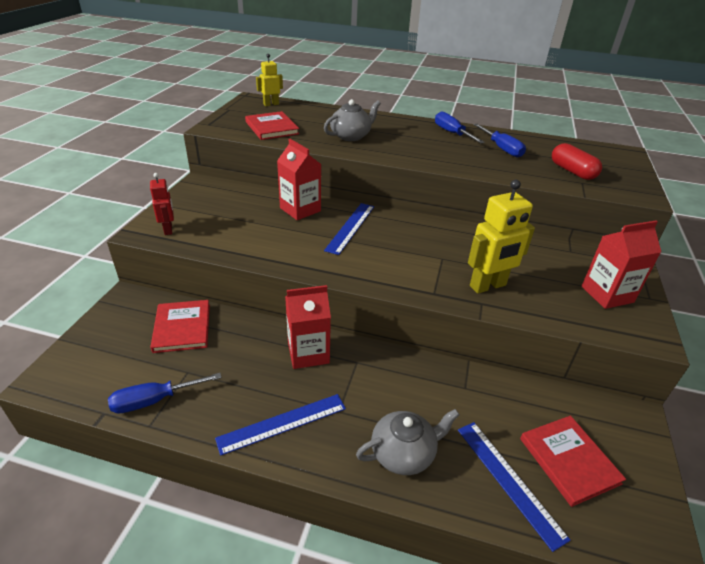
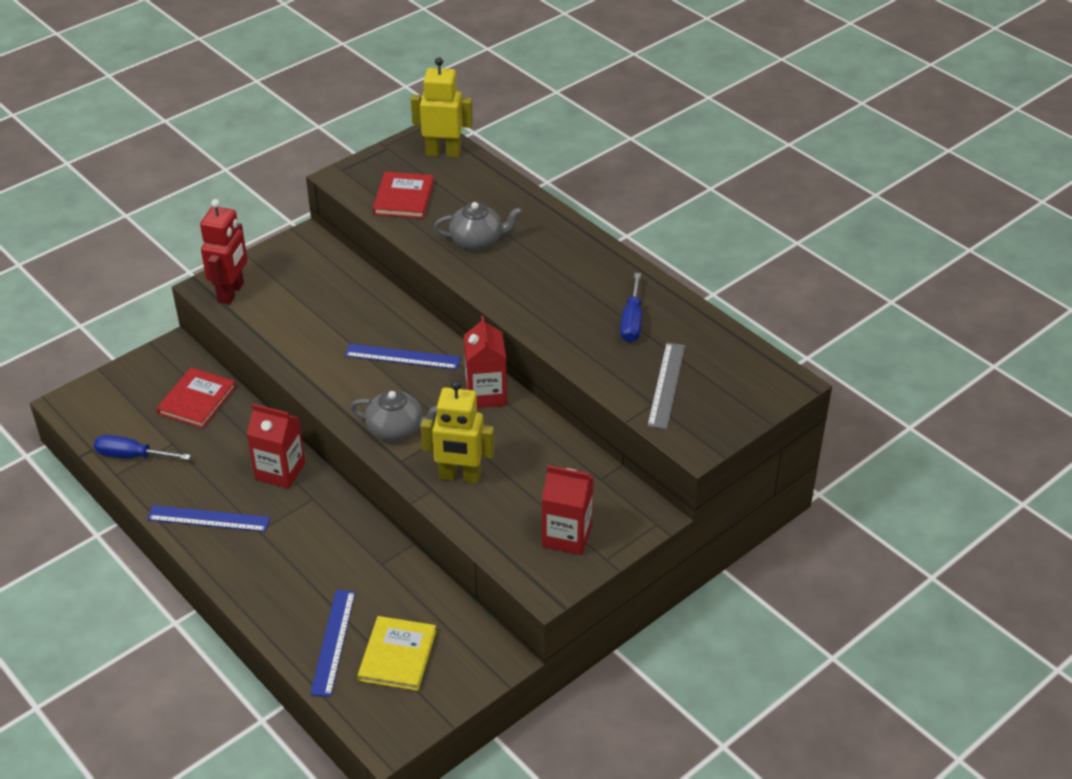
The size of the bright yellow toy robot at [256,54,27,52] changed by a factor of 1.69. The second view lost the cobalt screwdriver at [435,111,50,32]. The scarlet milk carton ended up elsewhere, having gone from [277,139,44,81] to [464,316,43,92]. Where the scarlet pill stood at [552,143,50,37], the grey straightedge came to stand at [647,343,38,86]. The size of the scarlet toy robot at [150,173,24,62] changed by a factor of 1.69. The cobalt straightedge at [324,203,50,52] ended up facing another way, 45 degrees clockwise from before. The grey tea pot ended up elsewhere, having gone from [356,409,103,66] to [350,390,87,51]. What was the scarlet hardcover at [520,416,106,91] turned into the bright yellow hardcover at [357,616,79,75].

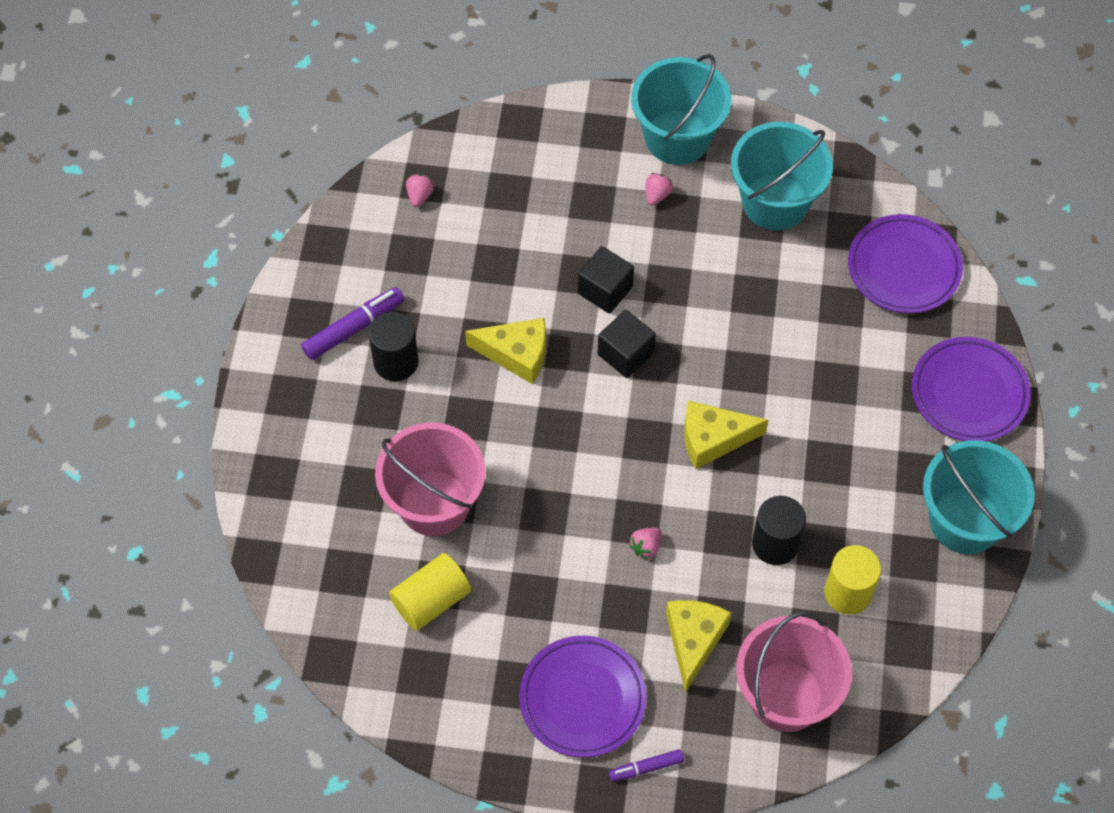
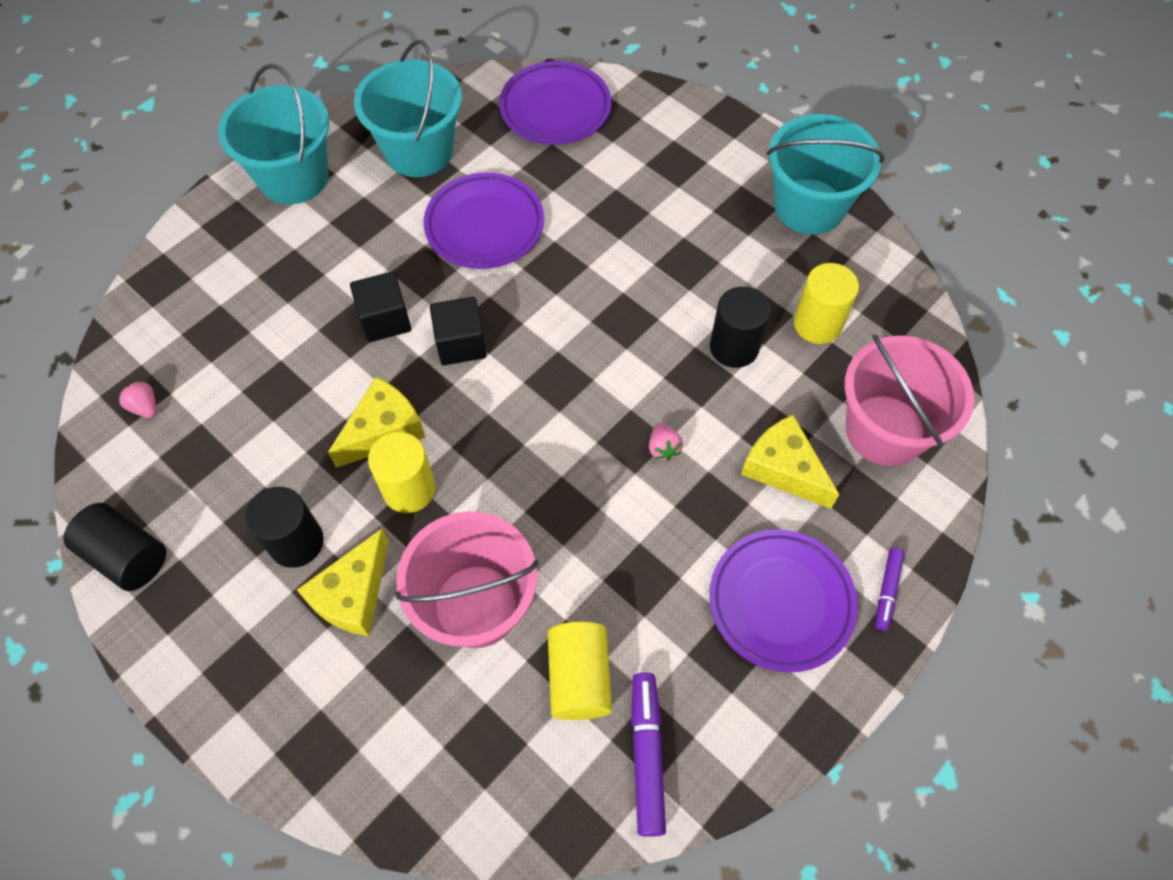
The second view lost the rose-pink strawberry at [646,173,27,33]. The purple marker pen ended up elsewhere, having gone from [301,287,104,73] to [631,673,35,164]. The purple plate ended up elsewhere, having gone from [912,337,119,105] to [424,173,120,96]. The bright yellow cheese ended up elsewhere, having gone from [684,401,84,68] to [297,529,92,107]. The second view gained the bright yellow cylinder at [368,432,68,81]. The second view gained the ebony cylinder at [63,503,103,88].

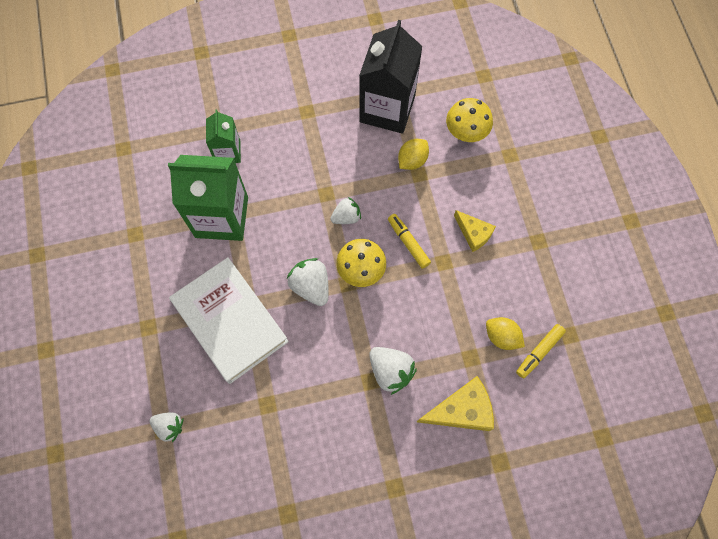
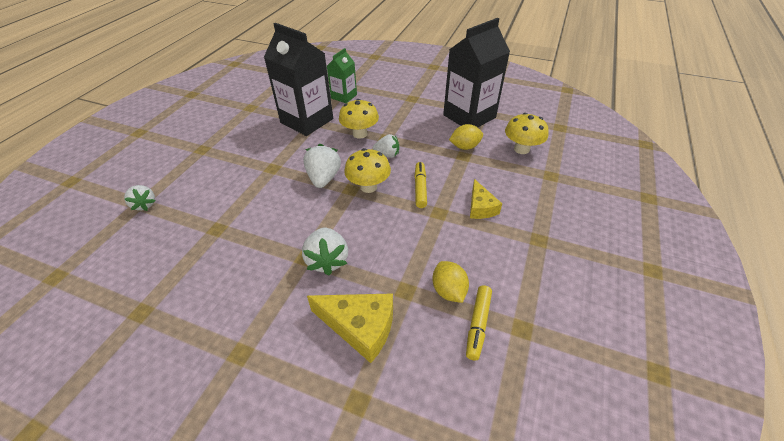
What was the leaf-green milk carton at [168,155,80,86] turned into the ebony milk carton at [264,23,69,113]. The second view lost the snow-white hardcover at [169,257,120,127]. The bright yellow marker pen at [516,324,50,54] ended up facing another way, 60 degrees counterclockwise from before. The second view gained the bright yellow fungus at [339,99,40,40].

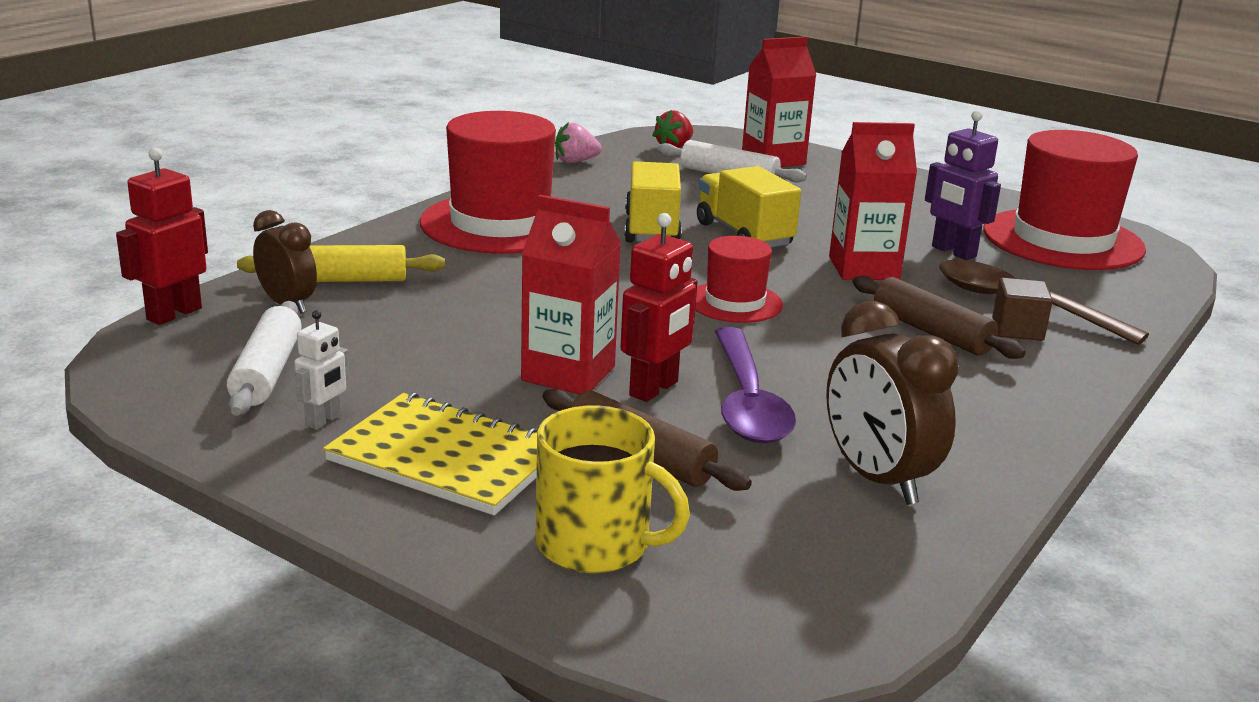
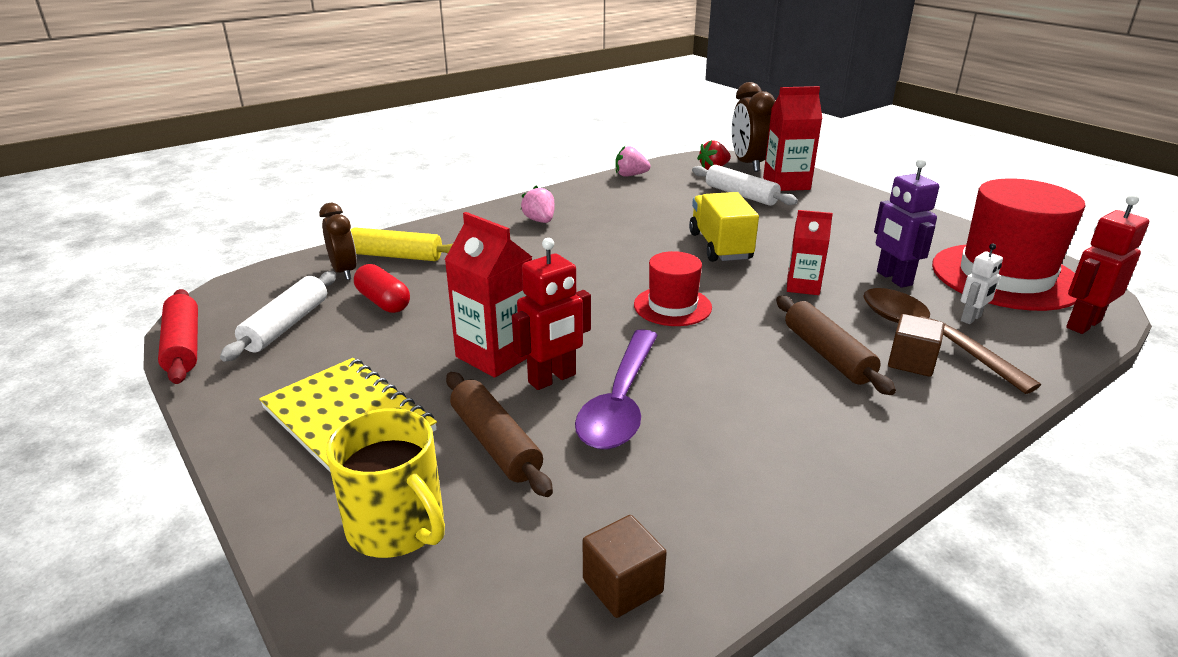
Where the scarlet hat stood at [420,111,136,143], the rose-pink strawberry came to stand at [521,185,34,38]. The size of the scarlet milk carton at [829,122,88,158] changed by a factor of 0.64. The scarlet toy robot ended up elsewhere, having gone from [116,147,92,178] to [1066,194,83,140]. The second view lost the bright yellow truck at [624,161,58,82]. The dark brown bedside clock ended up elsewhere, having gone from [826,301,132,204] to [731,82,44,90]. The snow-white toy robot ended up elsewhere, having gone from [294,310,55,119] to [961,243,42,81]. The second view gained the scarlet pill at [354,264,56,49]. The second view gained the scarlet dough roller at [158,289,40,95]. The second view gained the dark brown block at [583,515,84,103].

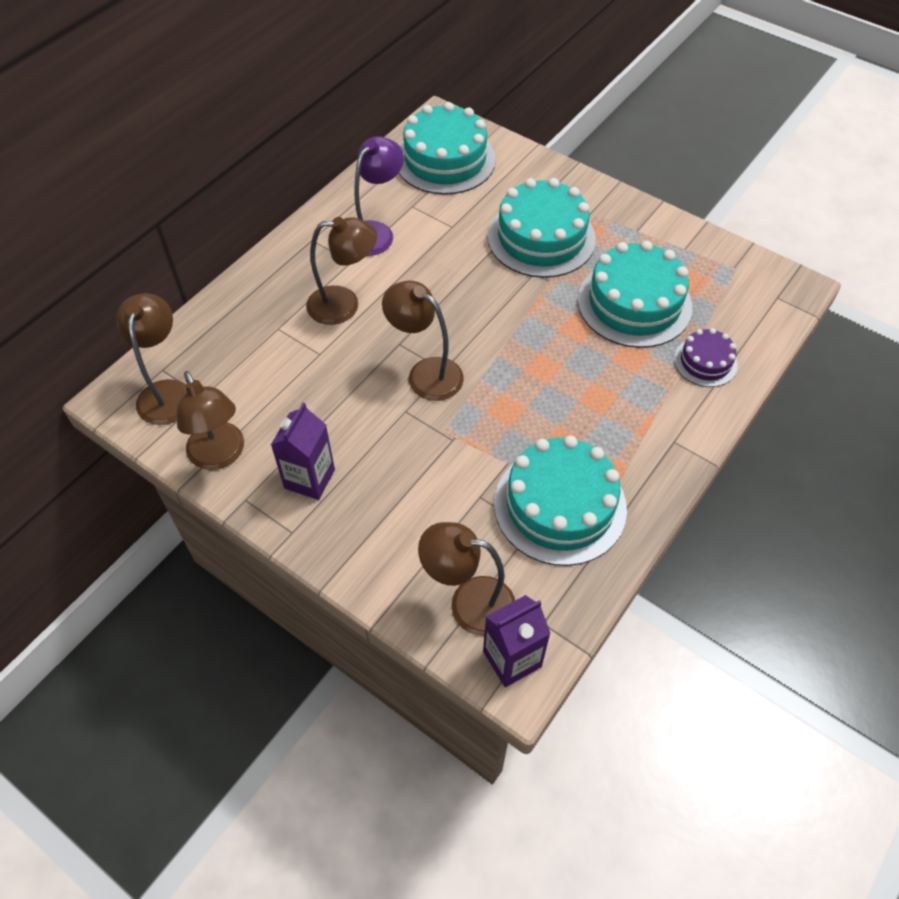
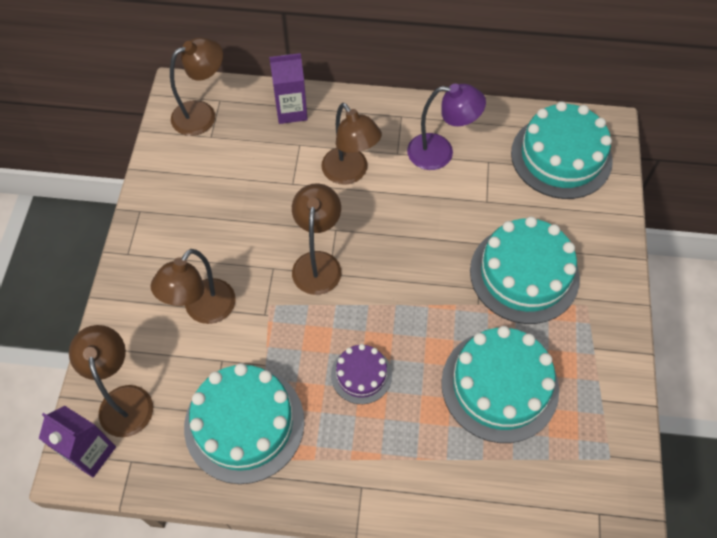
The purple gateau ended up elsewhere, having gone from [674,328,64,59] to [331,344,61,60]. The dark brown lamp ended up elsewhere, having gone from [177,371,67,99] to [151,249,85,75]. The purple milk carton ended up elsewhere, having gone from [271,402,64,98] to [269,53,39,71].

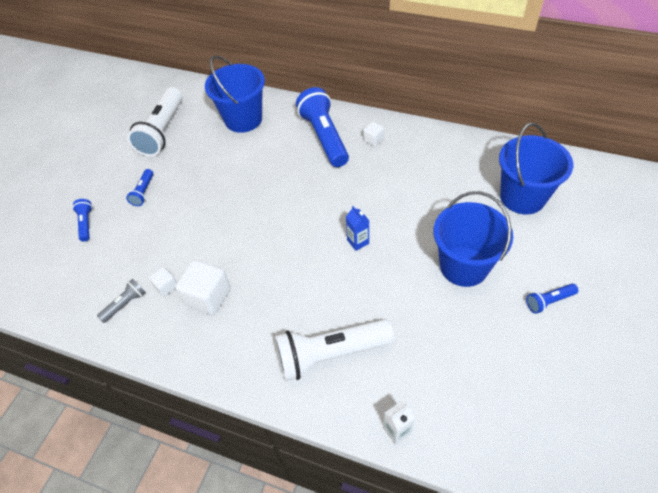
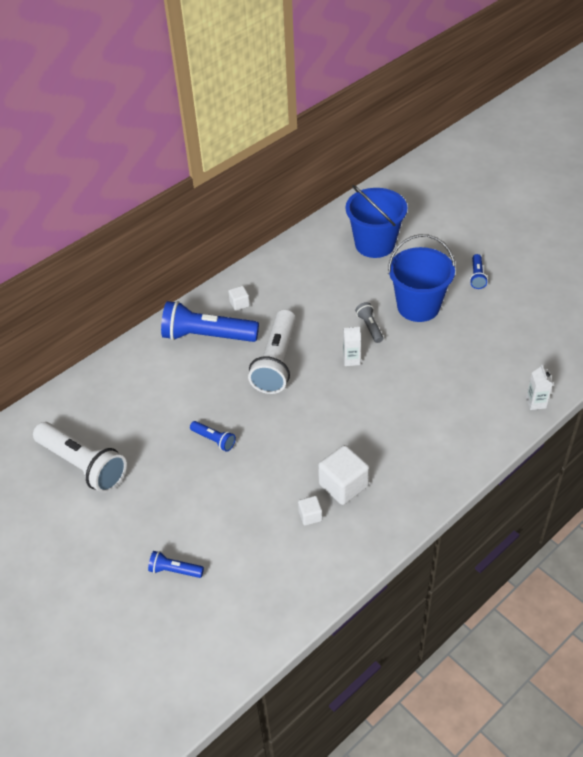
The second view lost the cobalt bucket at [205,56,60,77]. The cobalt pocket torch ended up elsewhere, having gone from [126,169,27,37] to [190,421,46,31]. What was the cobalt milk carton at [346,206,23,45] turned into the snow-white milk carton at [343,327,18,39]. The grey pocket torch ended up elsewhere, having gone from [97,279,49,44] to [355,302,28,41]. The snow-white pocket torch ended up elsewhere, having gone from [275,319,119,62] to [248,309,48,85].

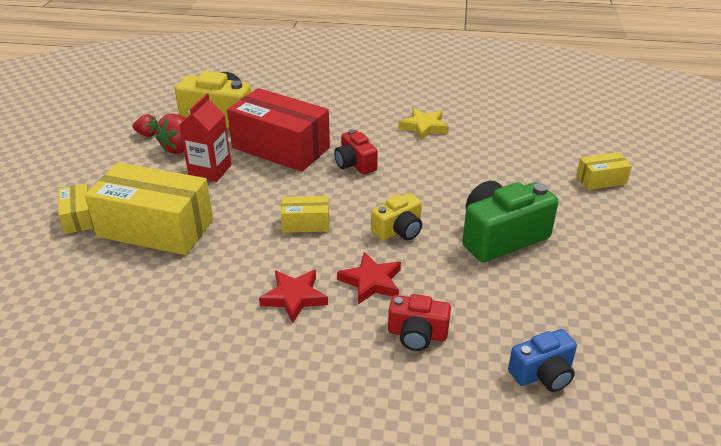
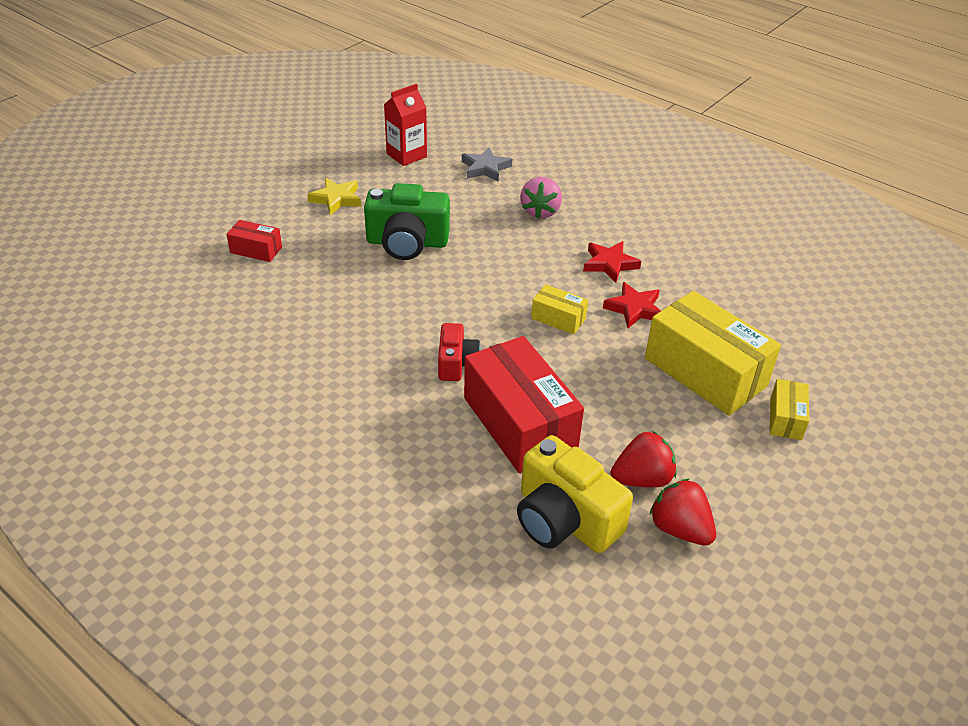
The scarlet milk carton ended up elsewhere, having gone from [179,94,52,88] to [384,84,43,82]. The bright yellow star ended up elsewhere, having gone from [399,108,50,32] to [307,178,54,37]. The size of the scarlet strawberry at [133,114,24,23] changed by a factor of 1.72. What was the bright yellow box at [576,152,56,38] turned into the scarlet box at [226,220,56,42]. The second view lost the bright yellow photo camera at [371,193,51,47]. The scarlet star ended up elsewhere, having gone from [337,252,64,52] to [603,282,58,46]. Where the scarlet photo camera stood at [388,294,63,57], the rose-pink strawberry came to stand at [520,177,42,42]. Where the cobalt photo camera stood at [508,329,69,63], the grey star came to stand at [462,147,50,35].

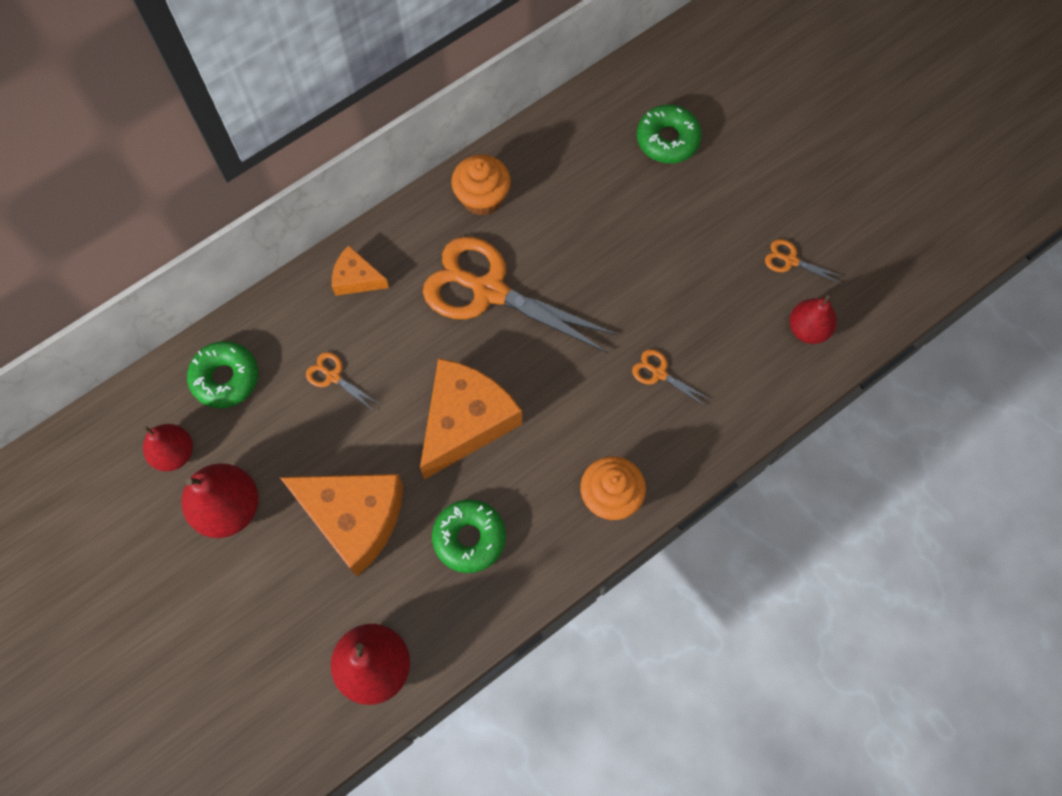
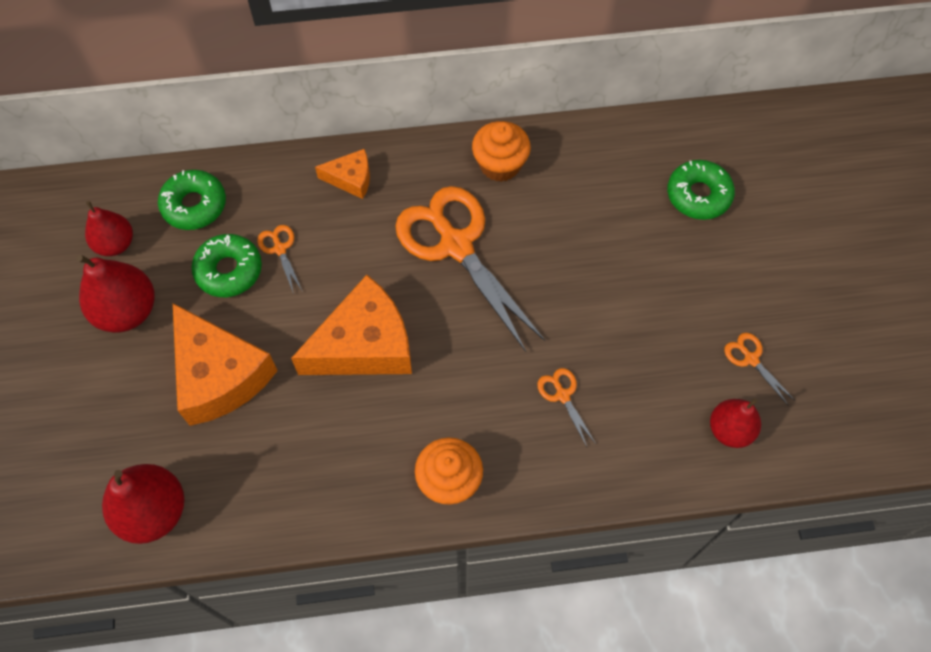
The bright orange cheese at [332,245,57,51] ended up facing another way, 135 degrees clockwise from before. The leaf-green glazed donut ended up elsewhere, having gone from [432,499,74,74] to [192,234,70,63].

